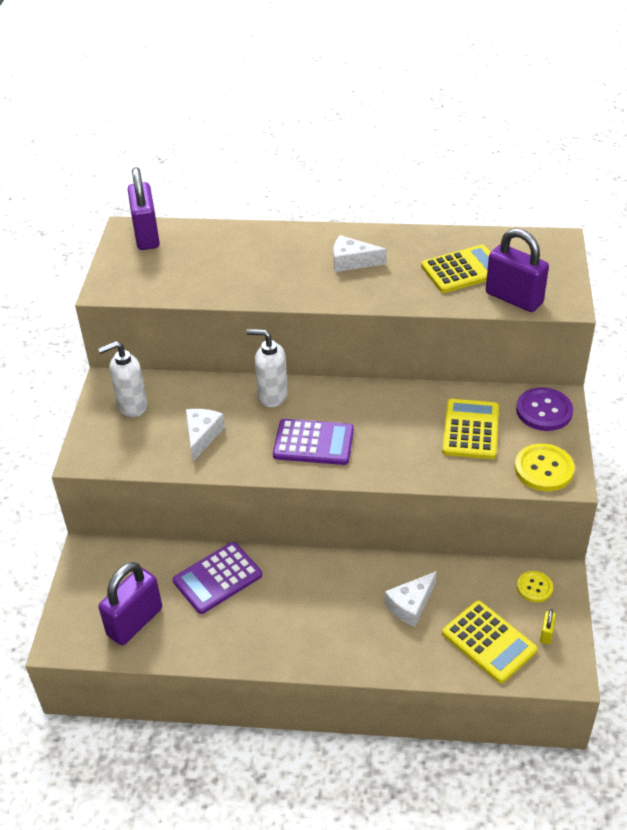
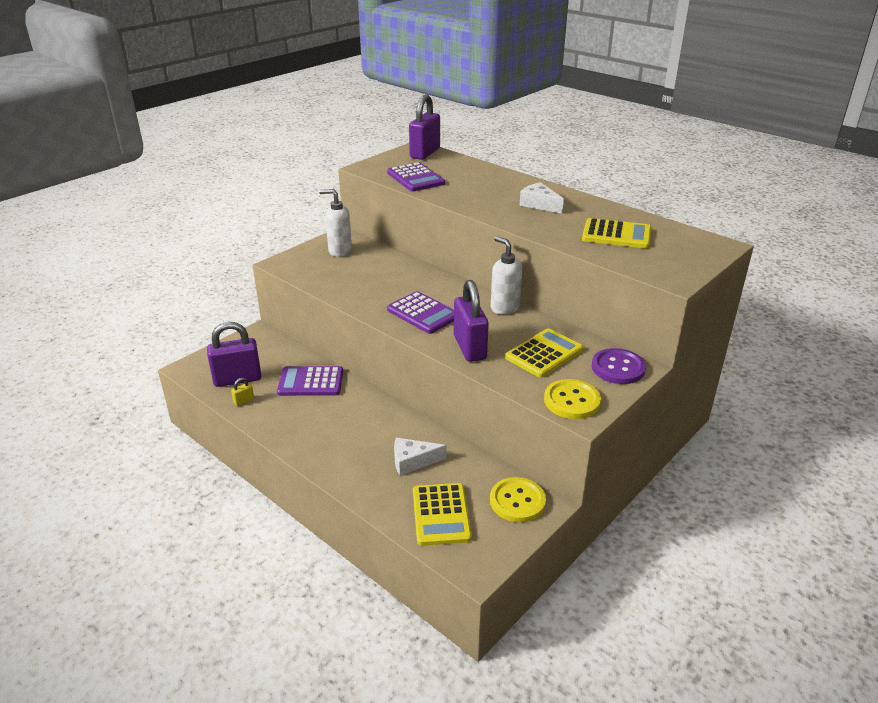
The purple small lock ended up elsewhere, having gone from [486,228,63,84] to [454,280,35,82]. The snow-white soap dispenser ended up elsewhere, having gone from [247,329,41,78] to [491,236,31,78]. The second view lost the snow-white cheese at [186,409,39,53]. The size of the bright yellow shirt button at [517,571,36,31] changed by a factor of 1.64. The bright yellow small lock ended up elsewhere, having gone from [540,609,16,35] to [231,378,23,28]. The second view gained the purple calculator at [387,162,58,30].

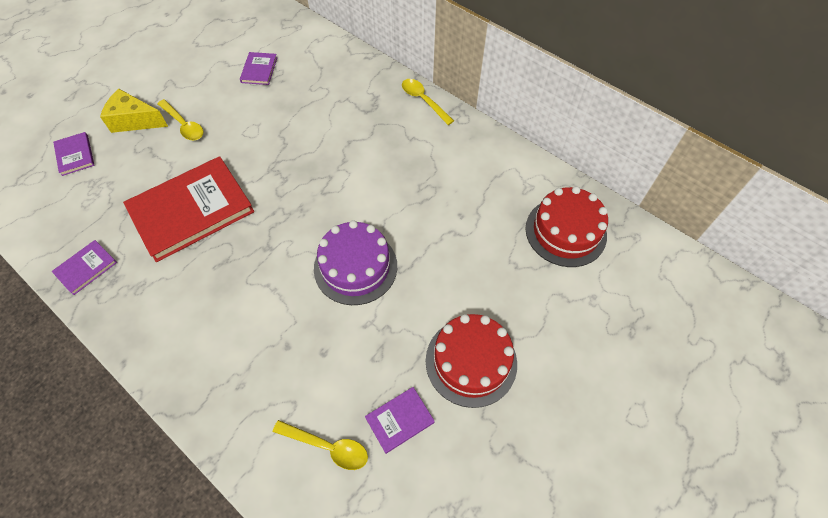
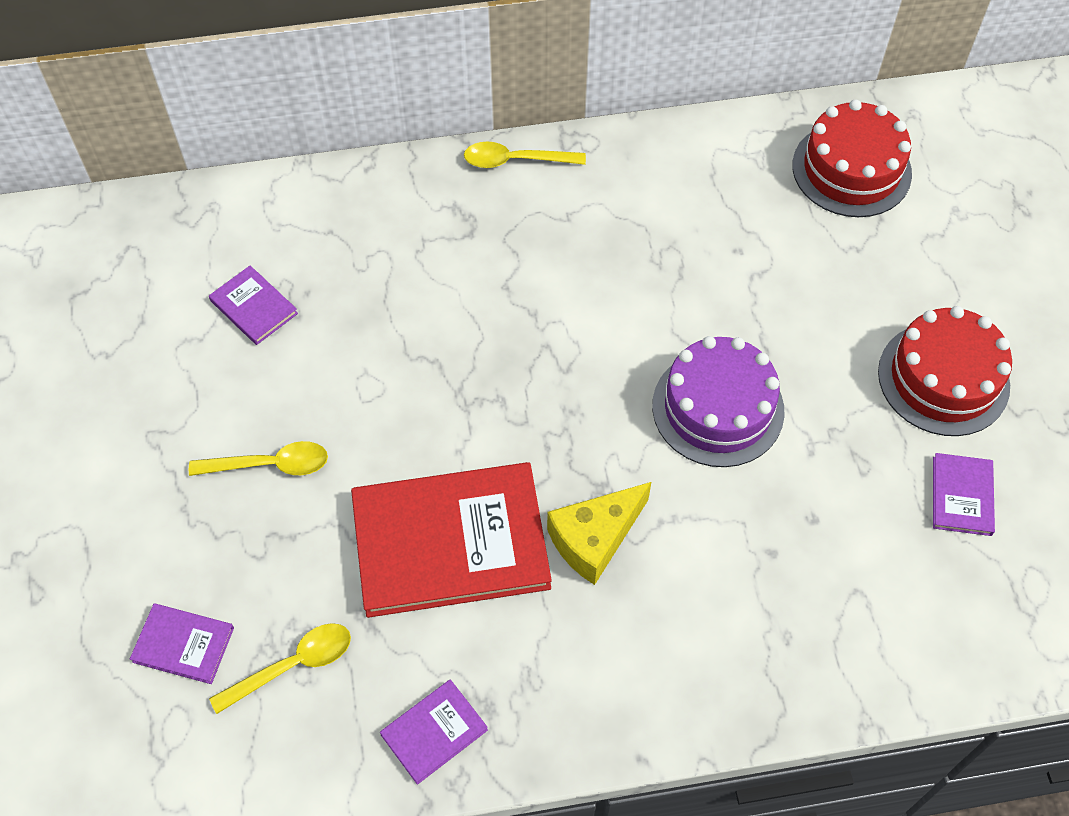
The bright yellow cheese ended up elsewhere, having gone from [100,89,68,44] to [547,482,104,103]. The scarlet hardcover at [123,156,131,106] ended up facing another way, 75 degrees clockwise from before. The purple hardcover at [52,240,65,55] ended up facing another way, 60 degrees clockwise from before. The bright yellow tablespoon ended up elsewhere, having gone from [273,420,95,50] to [209,623,142,91].

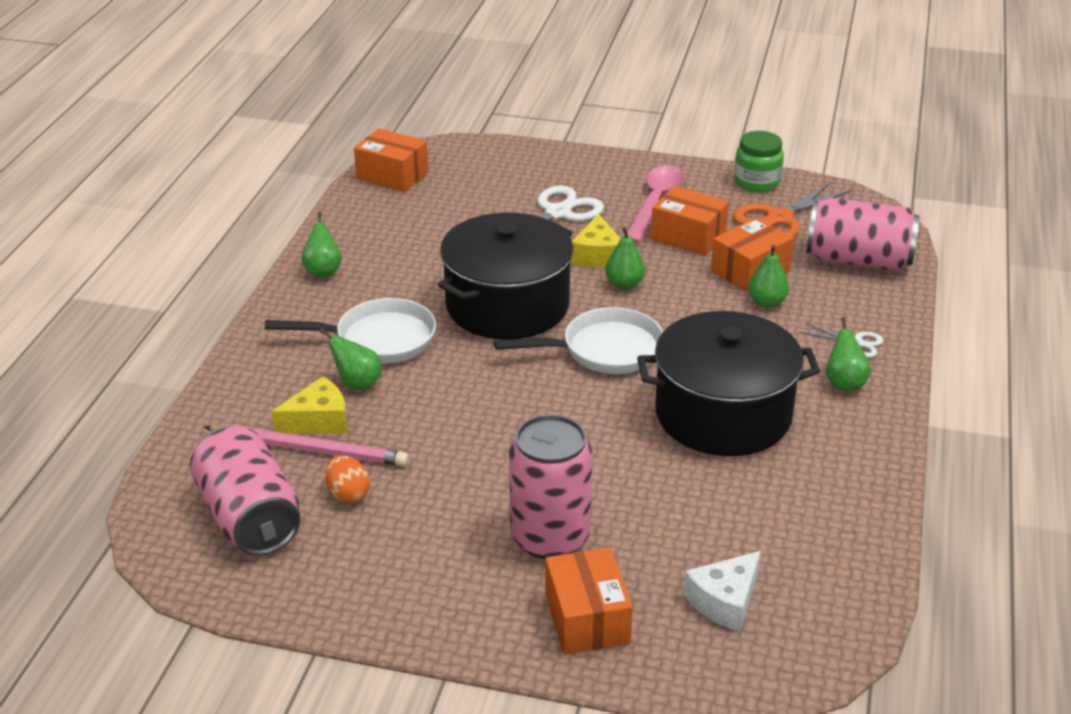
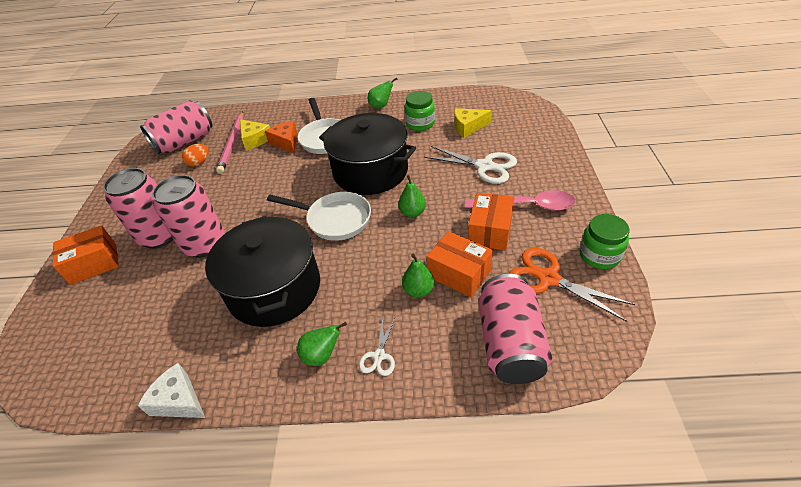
The second view lost the bright orange box at [354,129,74,63]. The bright yellow cheese ended up elsewhere, having gone from [570,214,51,53] to [454,108,38,30]. The snow-white skillet at [494,307,169,67] ended up facing another way, 45 degrees counterclockwise from before. Where the leaf-green pear stood at [320,328,62,62], the bright orange cheese came to stand at [265,121,32,33]. The snow-white cheese ended up elsewhere, having gone from [684,551,77,80] to [138,363,67,55]. The second view gained the leaf-green preserve jar at [405,91,30,40]. The second view gained the rose-pink soda can at [152,175,73,83].

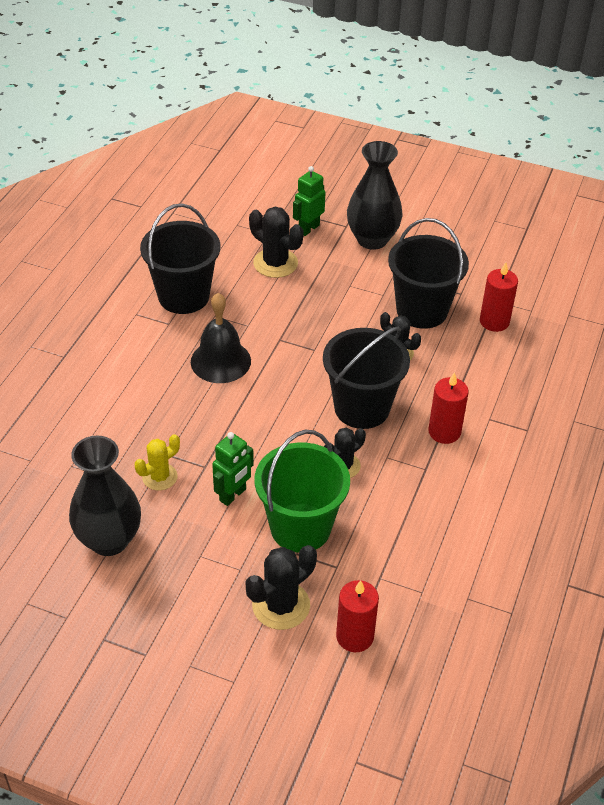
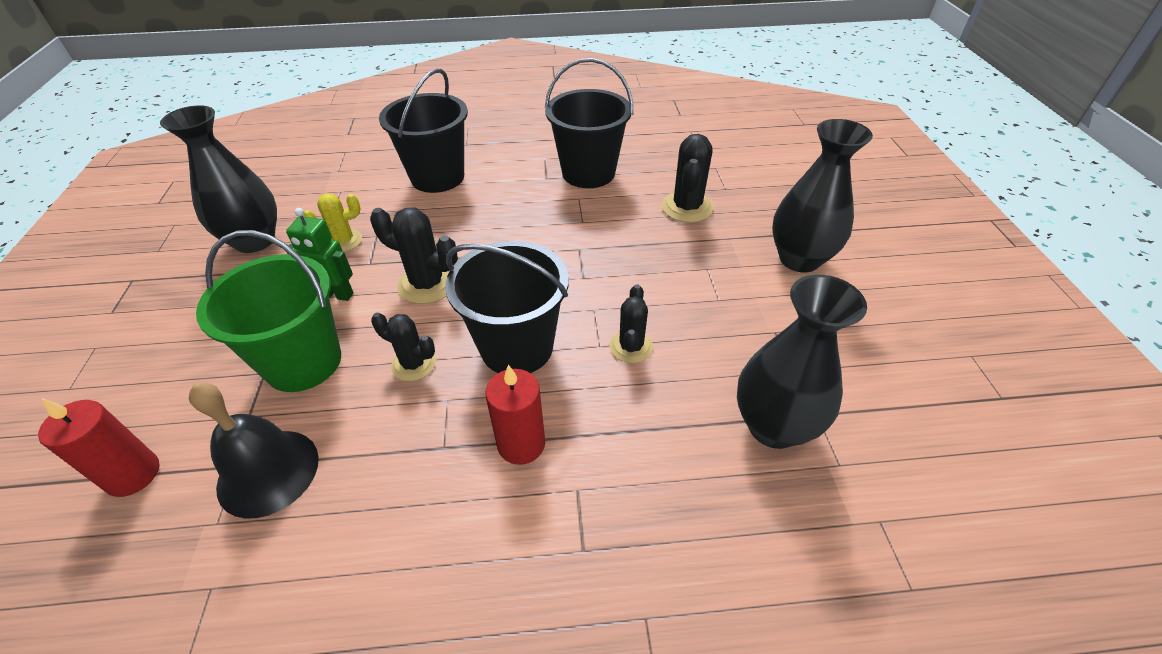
The second view lost the leaf-green toy robot at [293,166,33,70]. The ebony bucket ended up elsewhere, having gone from [388,218,81,111] to [379,68,89,125]. Where the scarlet candle stood at [480,262,38,70], the ebony flower vase came to stand at [737,275,130,174]. The ebony school bell ended up elsewhere, having gone from [191,293,60,90] to [189,383,130,135]. The bright yellow prickly plant at [135,434,45,56] ended up facing another way, 45 degrees counterclockwise from before. The ebony prickly plant ended up elsewhere, having gone from [245,545,72,85] to [370,208,88,96].

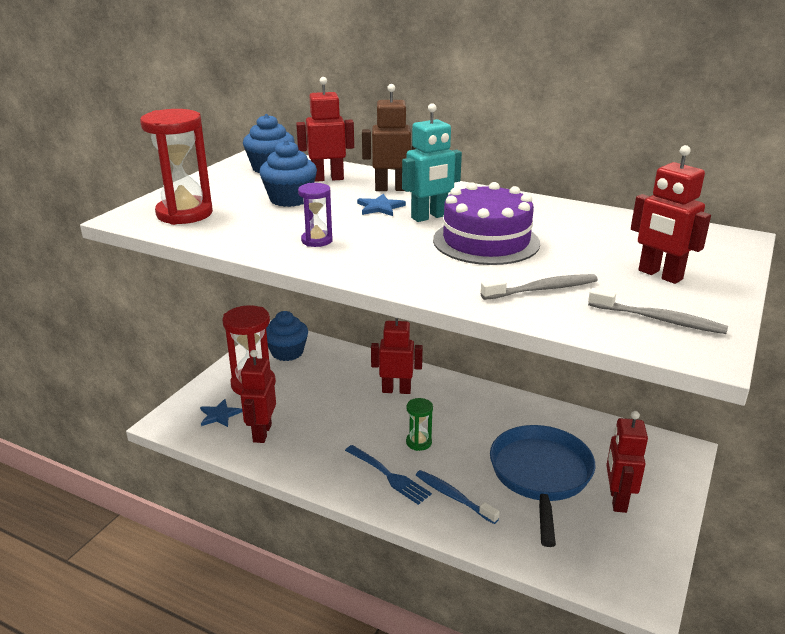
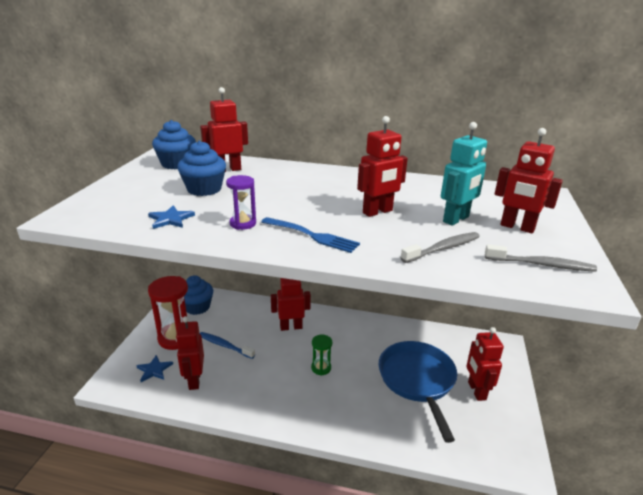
The second view lost the dark brown toy robot at [362,84,54,107]. The teal toy robot ended up elsewhere, having gone from [402,103,60,119] to [441,122,46,104]. The second view lost the scarlet hourglass at [140,109,73,116]. Where the purple gateau stood at [433,182,107,83], the scarlet toy robot came to stand at [357,116,51,101]. The cobalt star ended up elsewhere, having gone from [357,194,49,22] to [148,205,47,24]. The cobalt table fork ended up elsewhere, having gone from [345,445,87,60] to [261,217,99,36]. The cobalt tooth brush ended up elsewhere, having gone from [416,470,84,54] to [199,332,56,27].

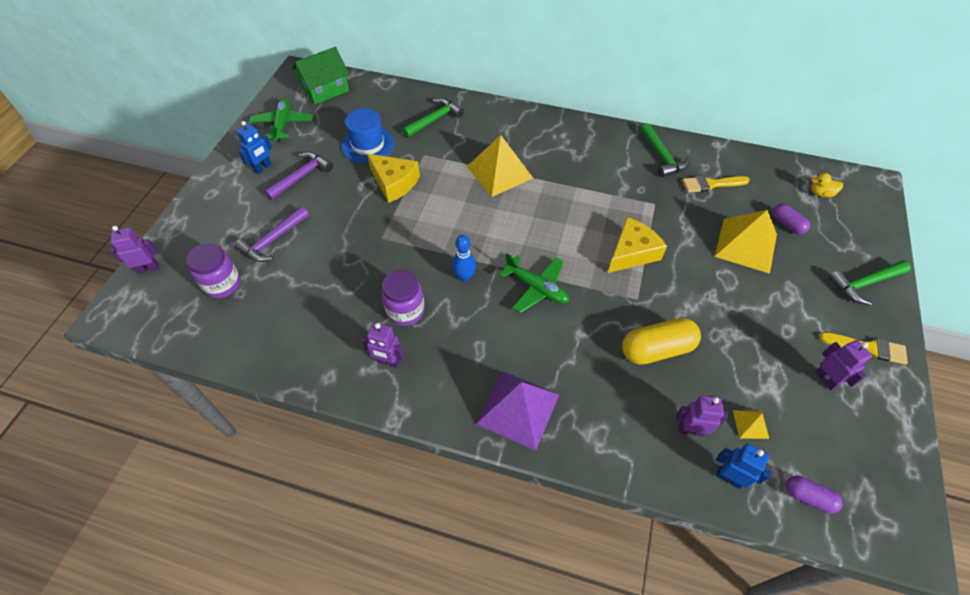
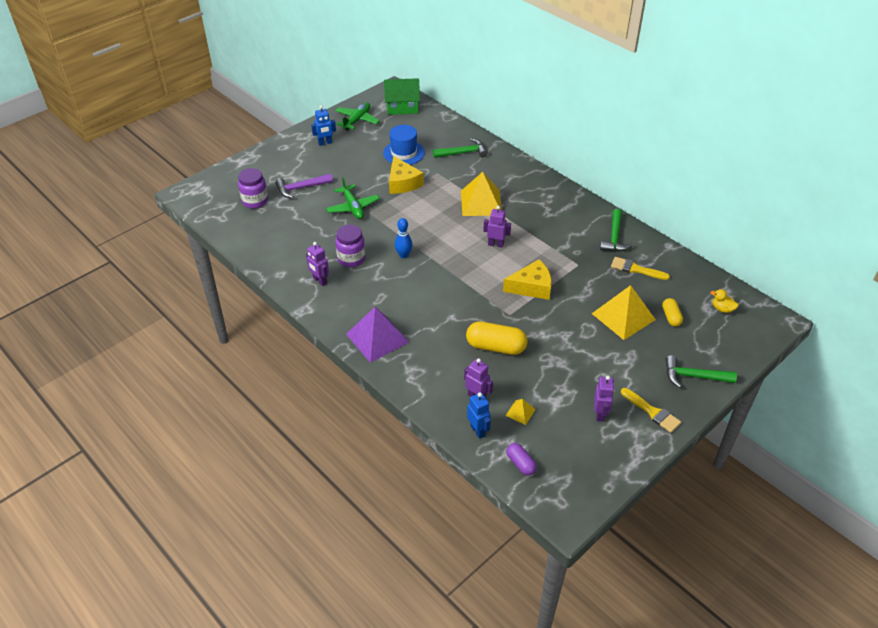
The second view lost the purple hammer at [264,152,69,48]. What was the purple pill at [773,204,37,30] turned into the bright yellow pill at [662,298,21,28]. The purple toy robot ended up elsewhere, having gone from [110,226,49,48] to [483,206,28,42]. The leaf-green plane ended up elsewhere, having gone from [499,253,70,60] to [326,177,54,42].

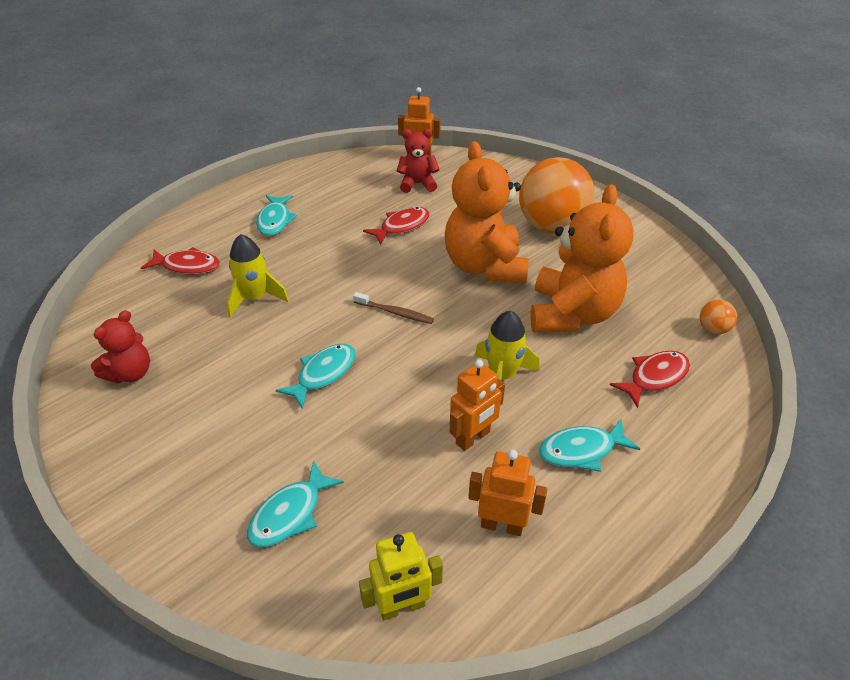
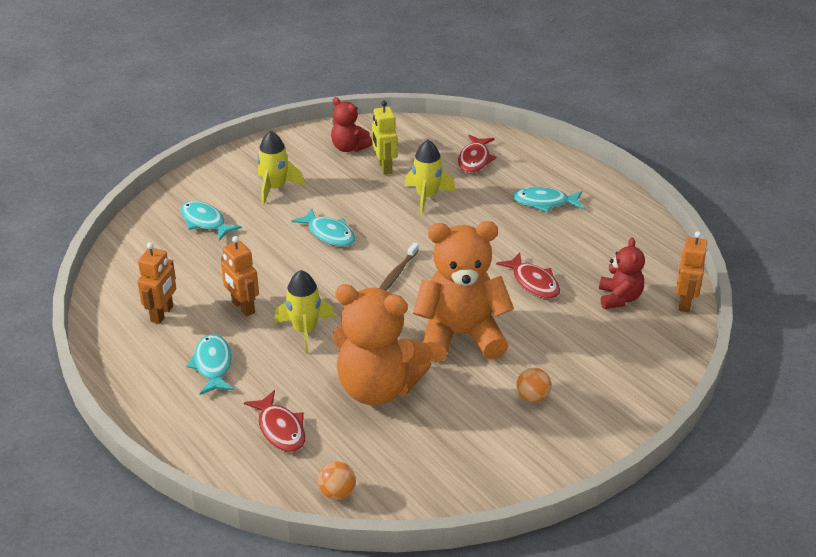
The size of the bright orange ball at [519,157,76,76] changed by a factor of 0.40. The bright yellow toy robot ended up elsewhere, having gone from [359,532,84,88] to [372,101,25,74]. The second view gained the bright yellow toy rocket at [257,131,48,74].

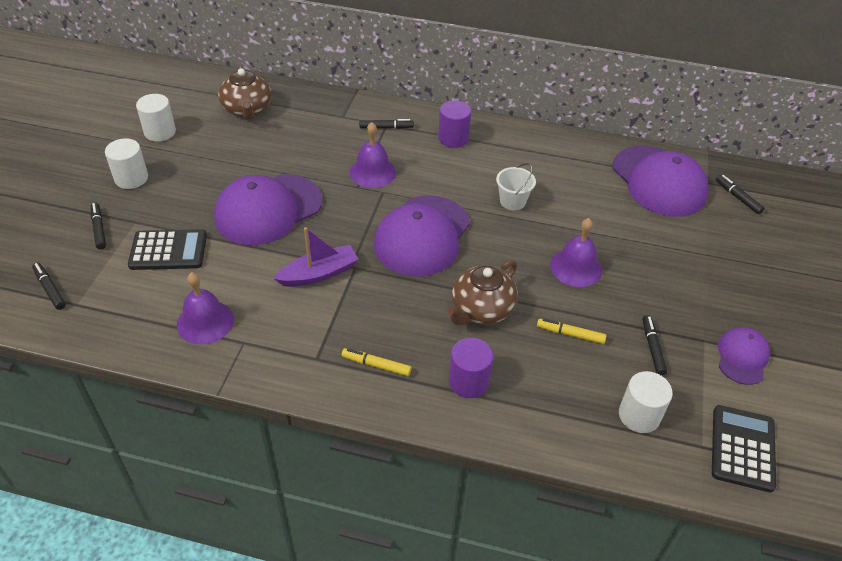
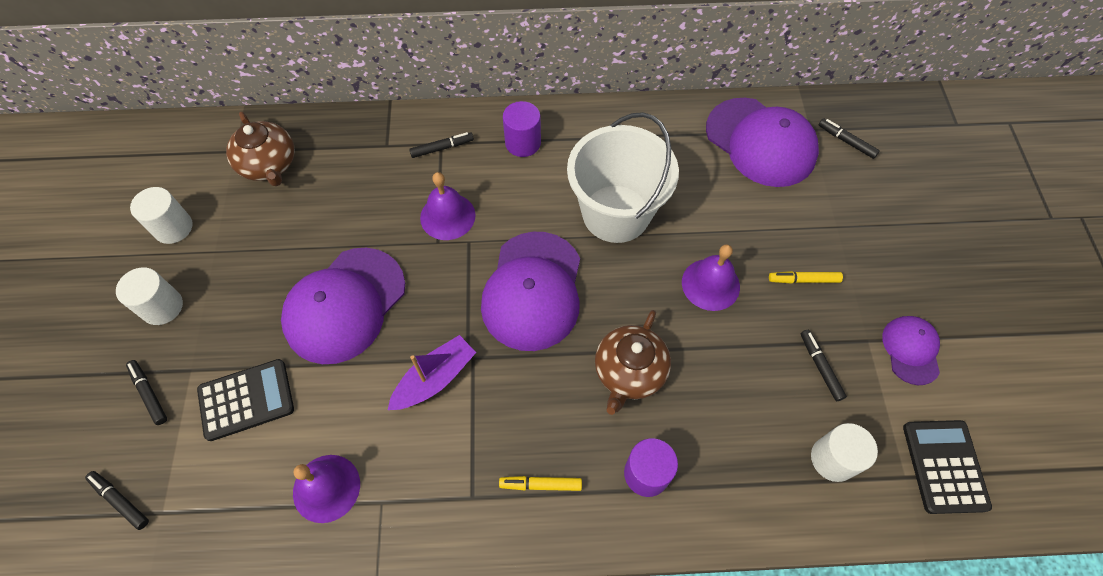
The size of the snow-white bucket at [496,163,40,47] changed by a factor of 2.29. The bright yellow marker pen ended up elsewhere, having gone from [537,318,69,26] to [769,271,74,13].

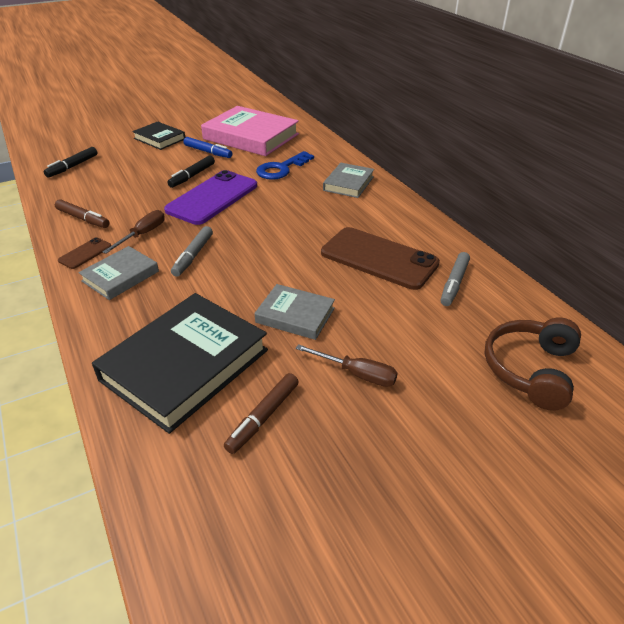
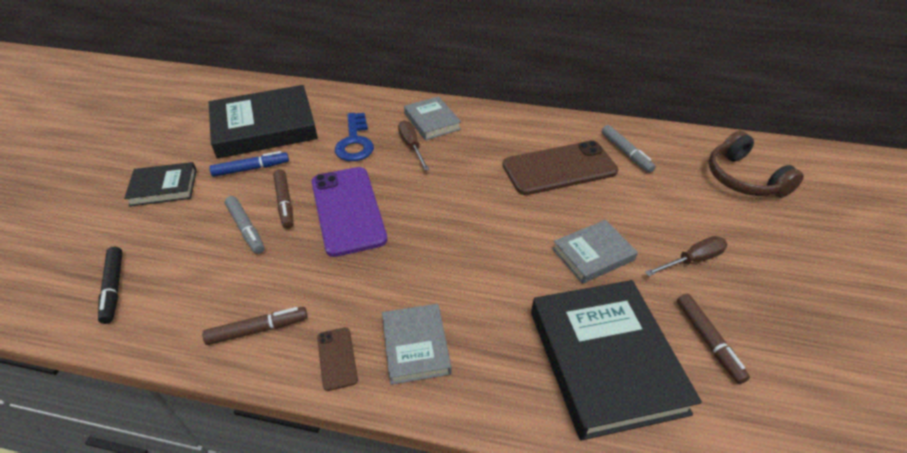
What was the rose-pink hardcover at [201,106,98,50] turned into the ebony hardcover at [209,85,109,74]. What was the ebony marker pen at [167,156,48,32] turned into the dark brown marker pen at [273,170,21,59]. The dark brown screwdriver ended up elsewhere, having gone from [103,210,62,44] to [398,120,31,51]. The grey marker pen ended up elsewhere, having gone from [171,226,42,51] to [225,196,40,58].

